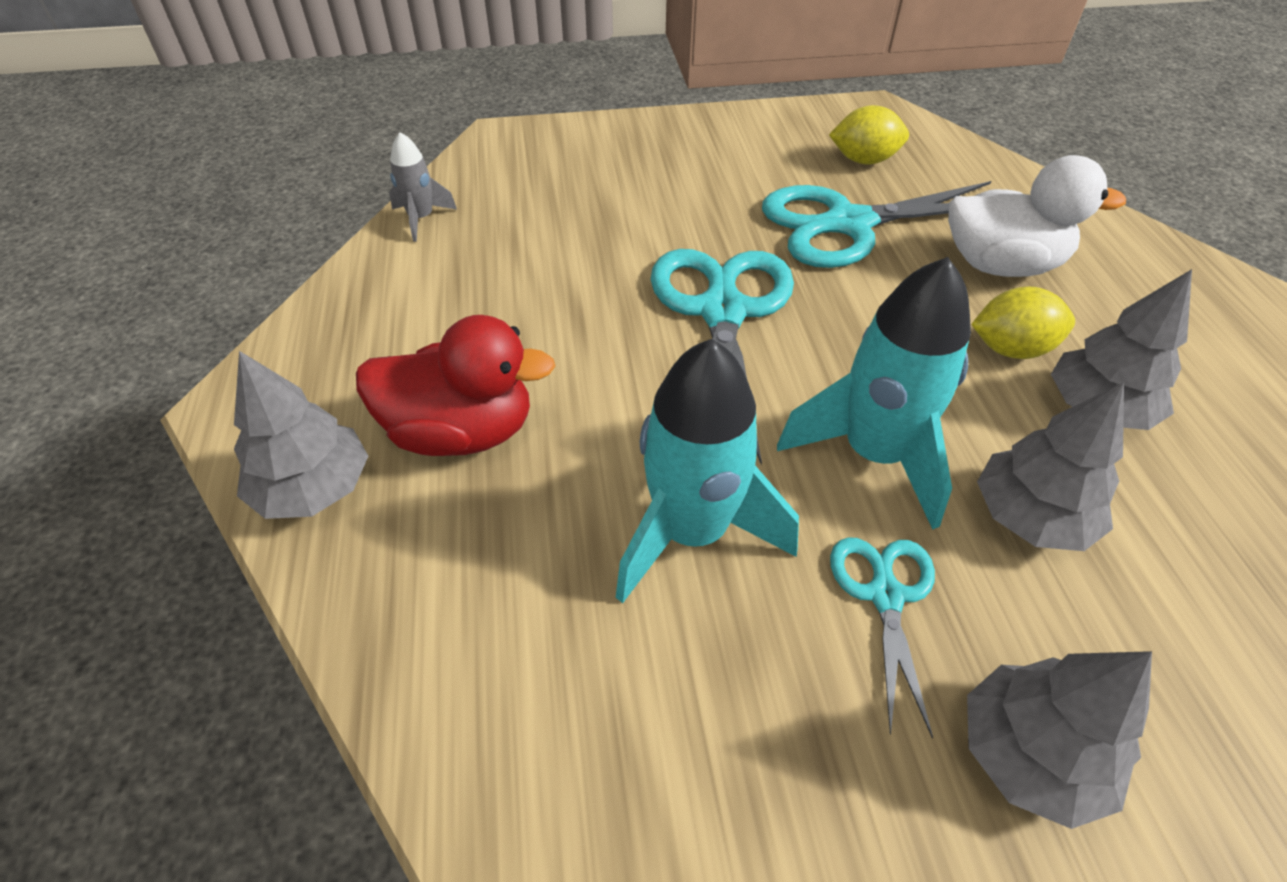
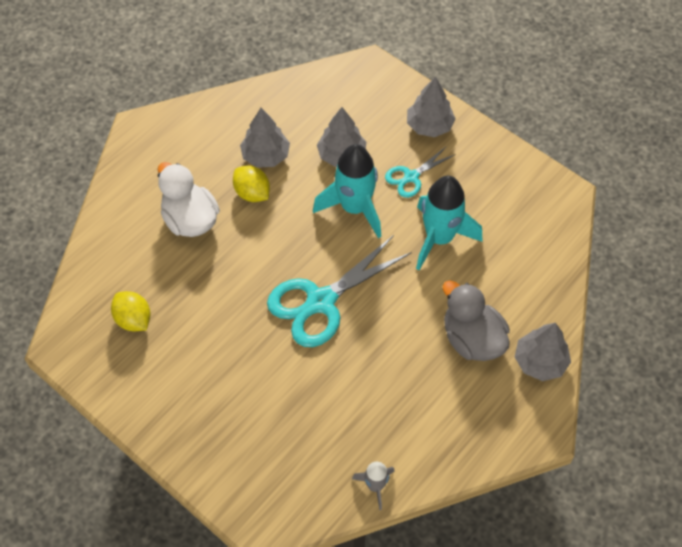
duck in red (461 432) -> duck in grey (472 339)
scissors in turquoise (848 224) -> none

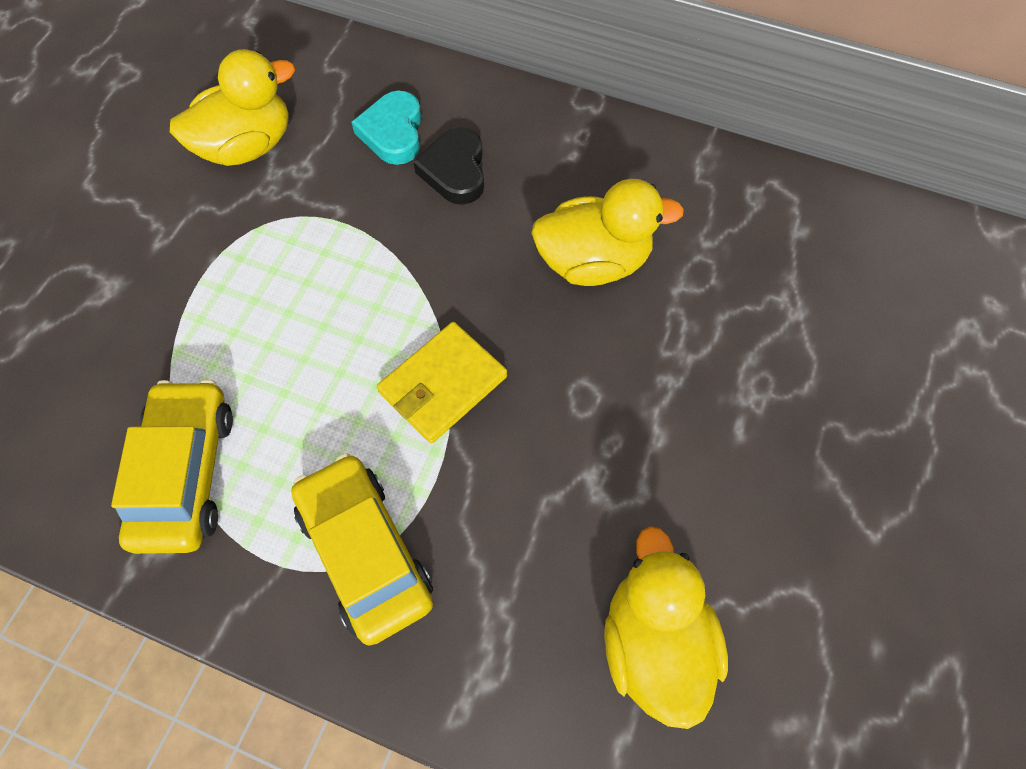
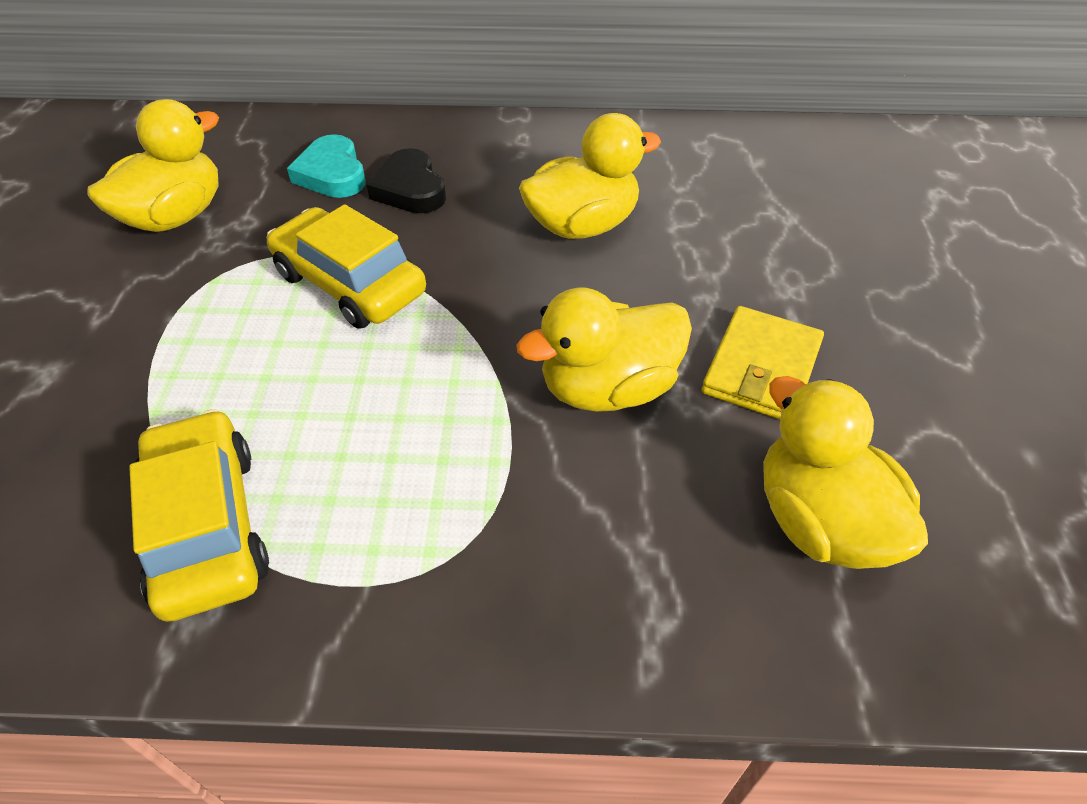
car in yellow (365 552) -> car in yellow (350 283), moved
wallet in yellow (443 384) -> wallet in yellow (761 368), moved
none -> duck in yellow (608 388)

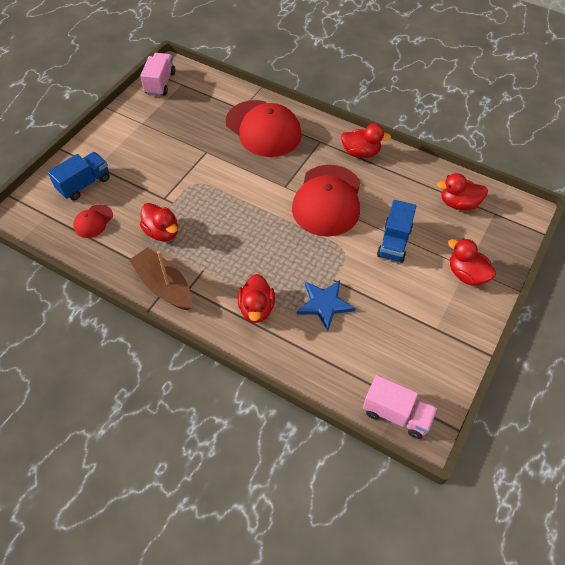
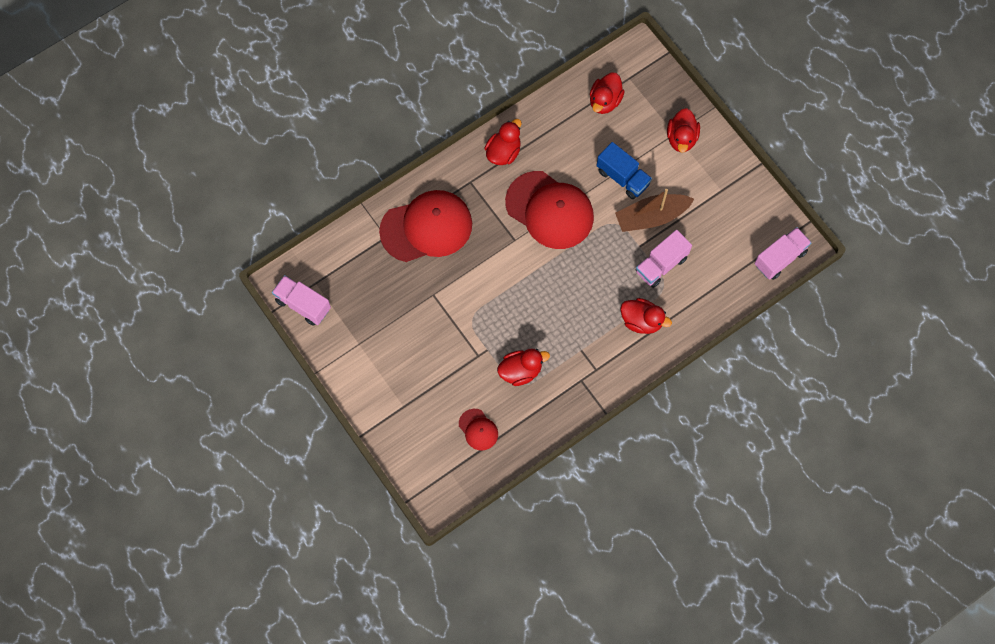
truck in blue (84 184) -> none
boat in brown (164 286) -> boat in brown (651 217), moved
star in blue (324 304) -> truck in pink (661 265)
duck in red (466 274) -> duck in red (681 138), 60 degrees counterclockwise

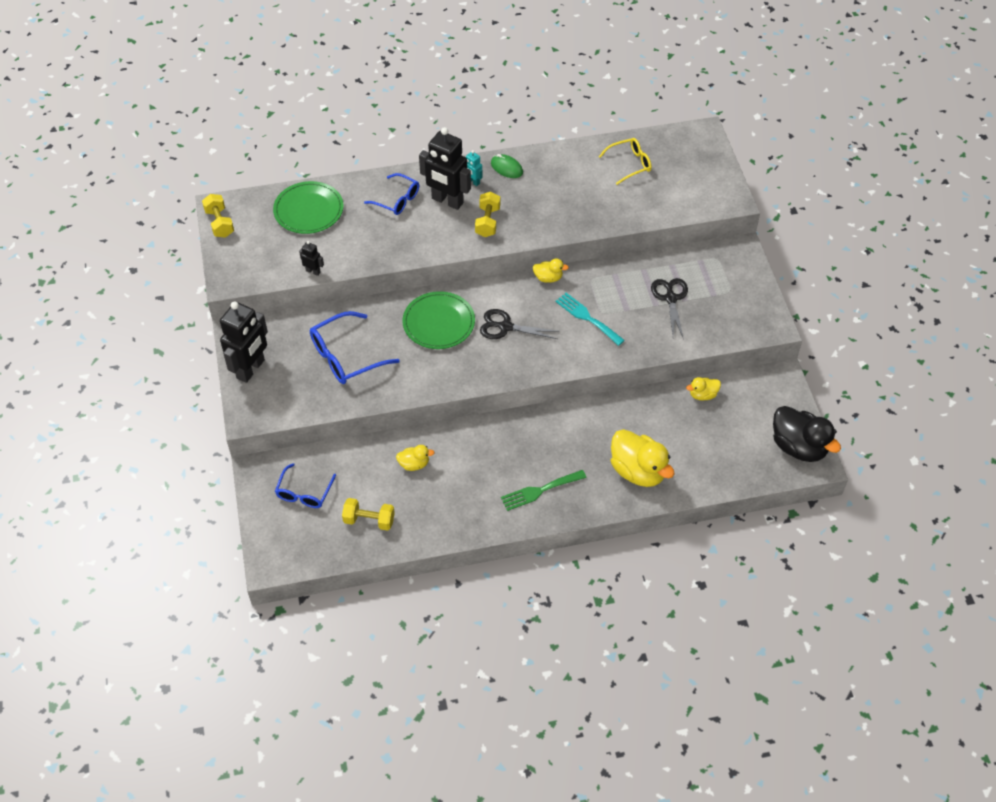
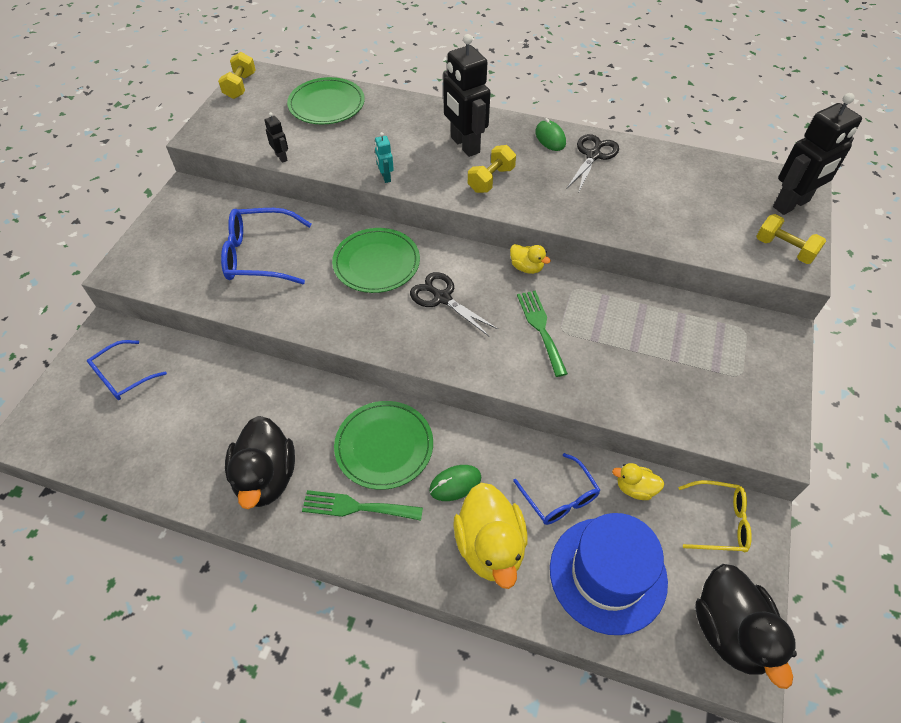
robot in black (251 369) -> robot in black (791 204), moved
dumbbell in yellow (369 520) -> dumbbell in yellow (784 249), moved
glasses in blue (397 200) -> glasses in blue (559 497), moved
duck in yellow (414 464) -> none
robot in turquoise (473 182) -> robot in turquoise (385 177), moved
fork in turquoise (587 317) -> fork in green (541 328)
glasses in yellow (630 164) -> glasses in yellow (719 521), moved
scissors in black (670 298) -> scissors in black (593 155), moved
none -> duck in black (266 477)
none -> plate in green (384 446)
none -> mouse in green (455 484)
none -> hat in blue (608 574)

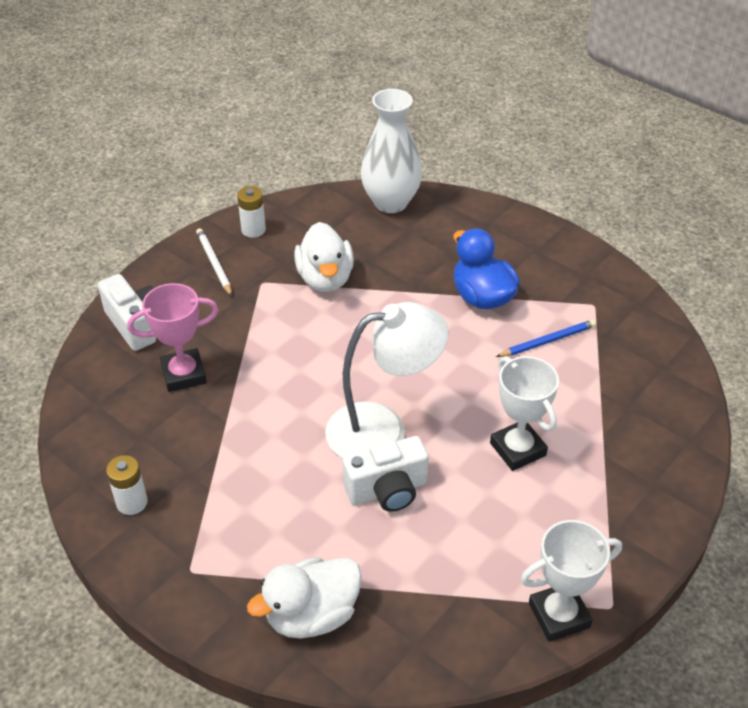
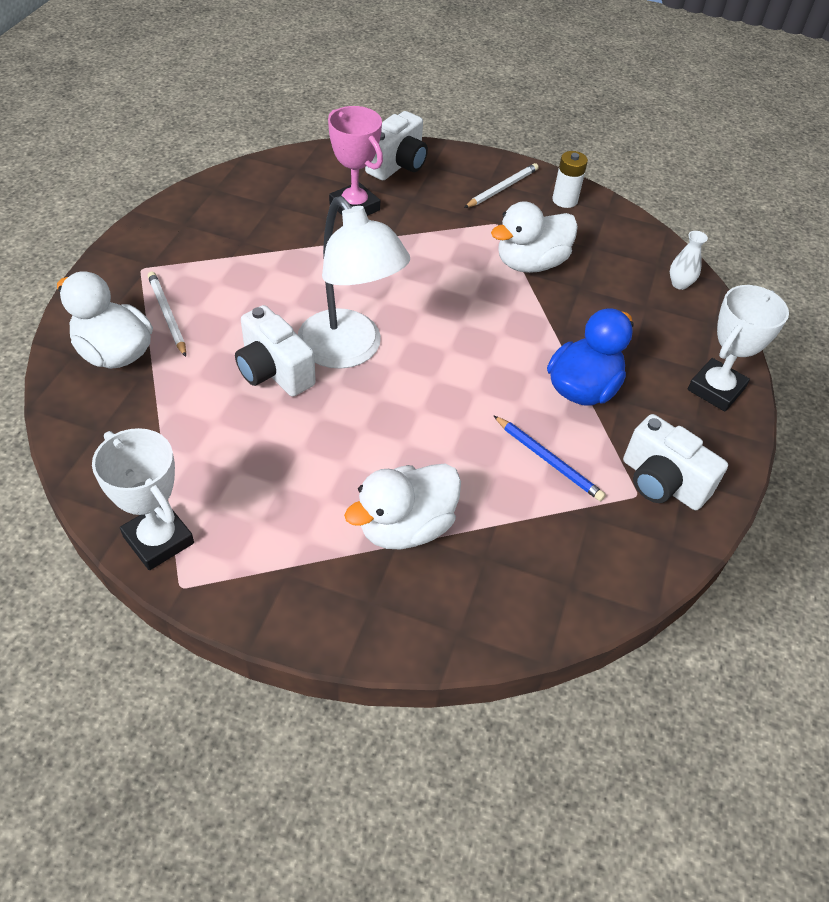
battery in white (132 502) -> none
vase in white (390 202) -> vase in white (679 284), x0.42
trophy in white (517 449) -> trophy in white (715 389), moved
none -> pencil in white (167 315)
none -> duck in white (405 527)
none -> camera in white (661 482)

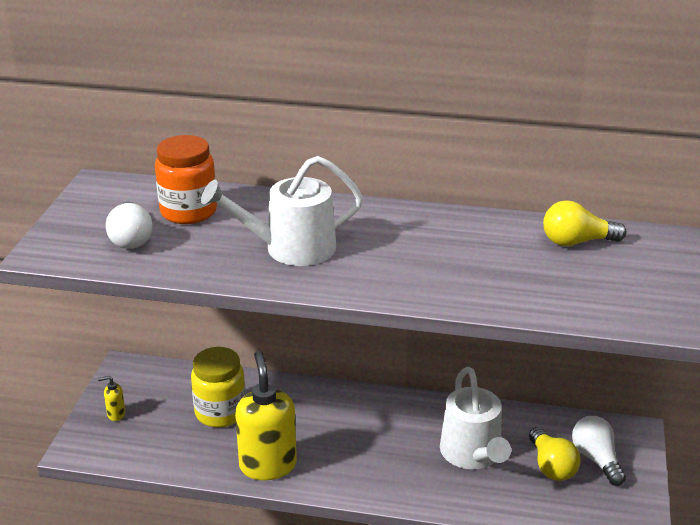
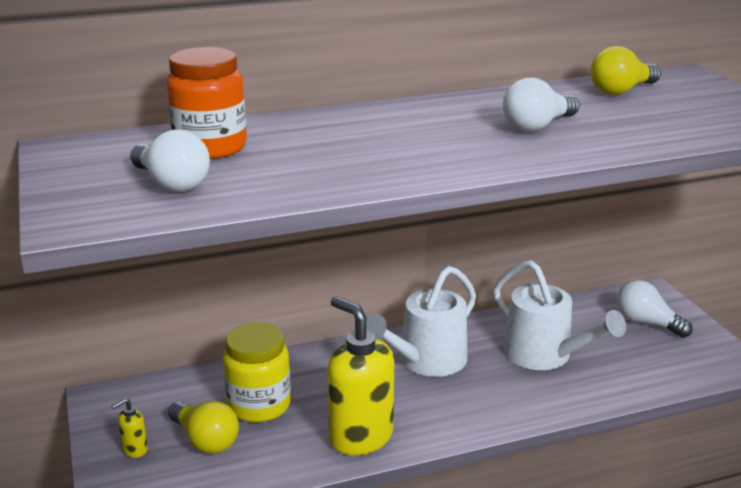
watering can in white (291 248) -> watering can in white (426 361), moved
light bulb in yellow (551 466) -> light bulb in yellow (205 440), moved
none -> light bulb in white (537 126)

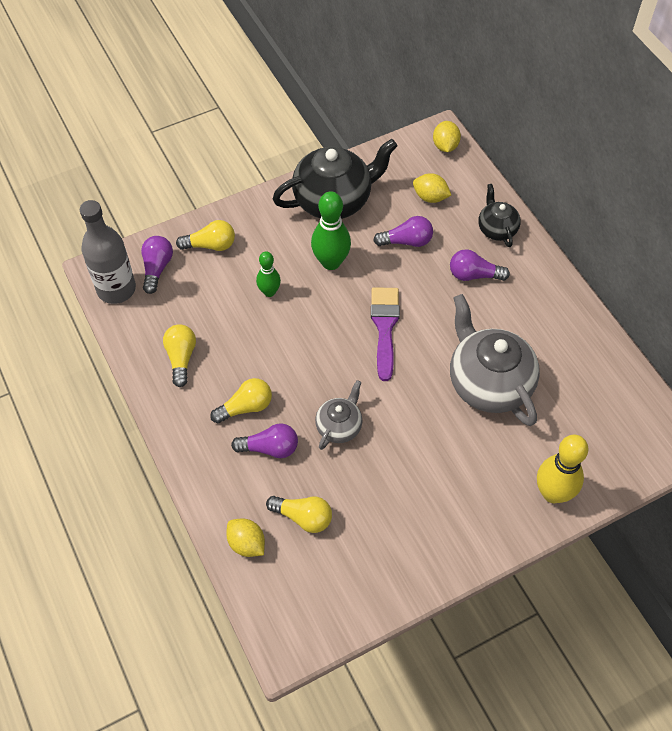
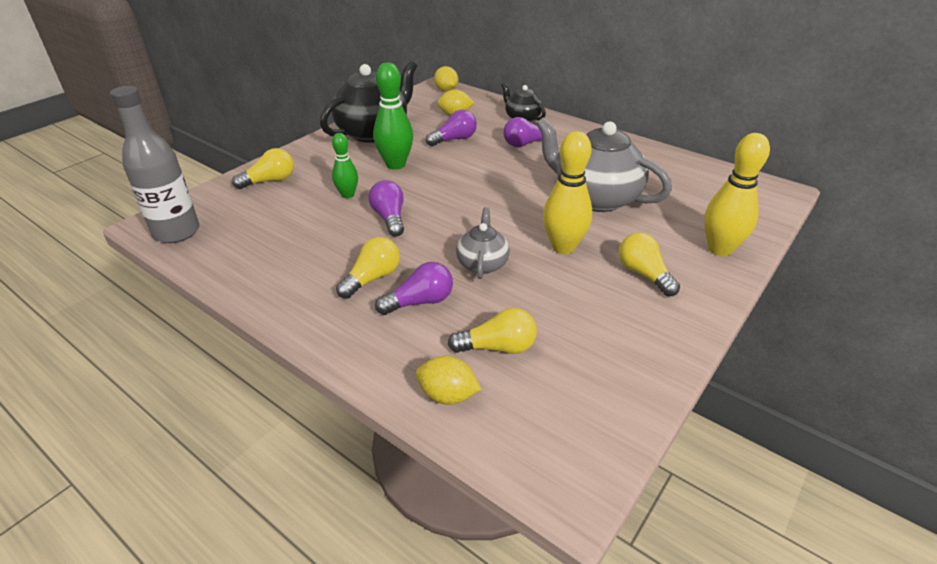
light bulb in purple (157 268) -> light bulb in purple (389 218), moved
light bulb in yellow (181 358) -> light bulb in yellow (644 274), moved
brush in purple (384 327) -> none
none -> bowling pin in yellow (563 247)

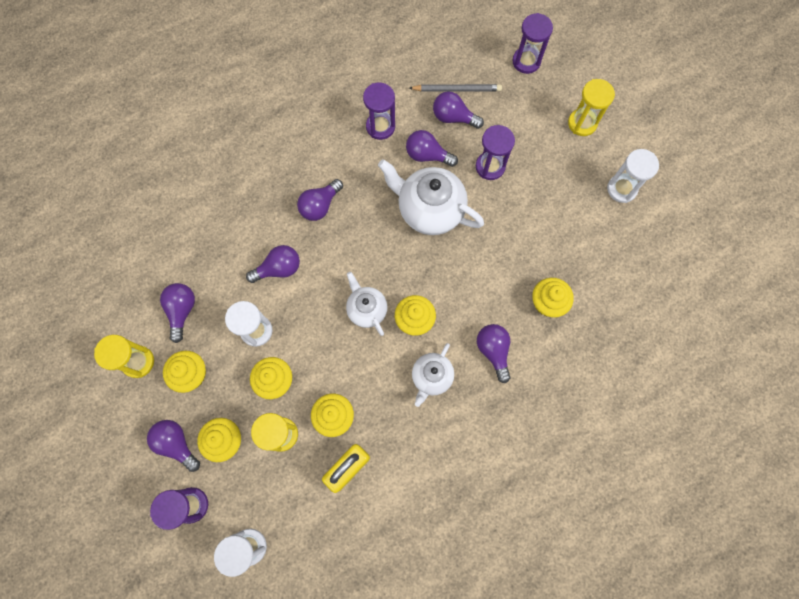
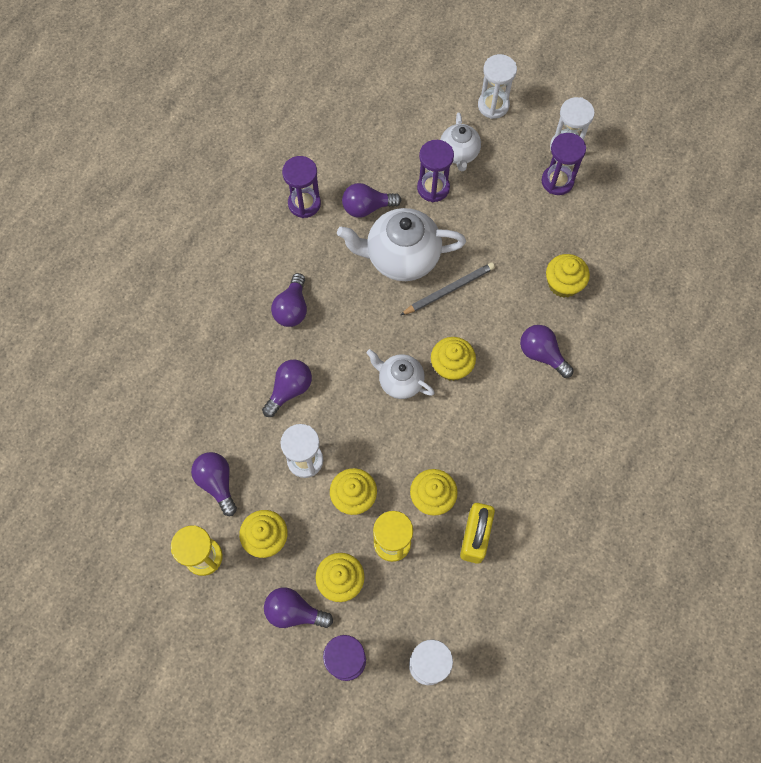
pencil in grey (457 89) -> pencil in grey (449 290), moved
teapot in white (431 377) -> teapot in white (459 153), moved
light bulb in purple (453 117) -> none
hourglass in purple (526 61) -> hourglass in purple (557 181), moved
hourglass in yellow (582 123) -> hourglass in white (493 105)

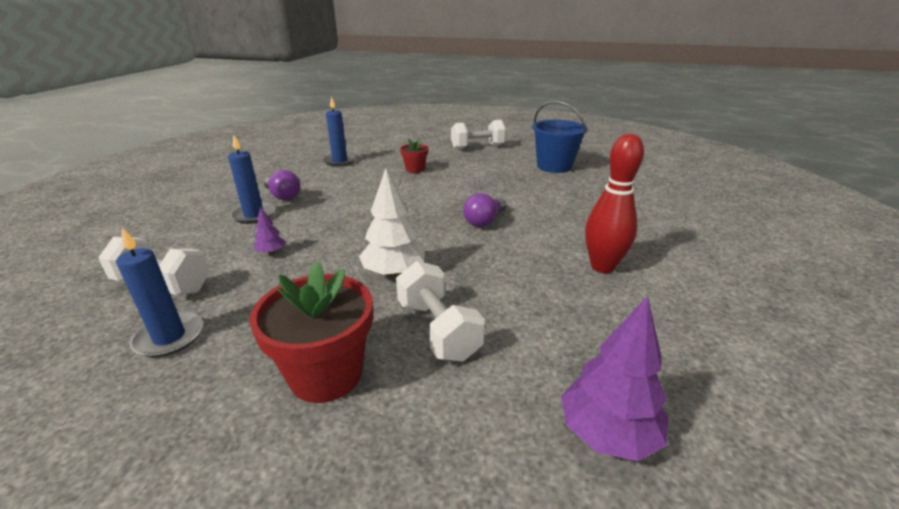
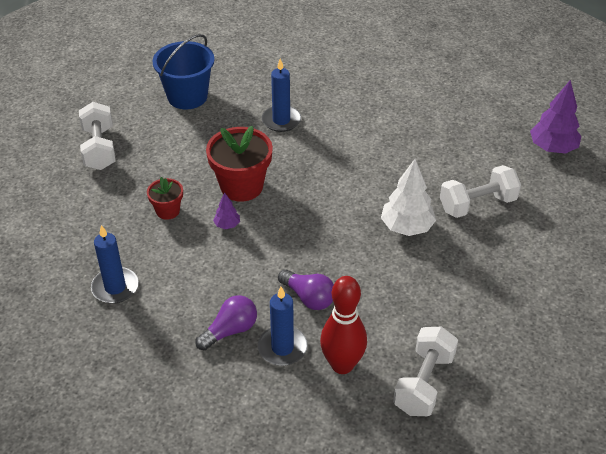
candle in blue (169 337) -> candle in blue (281 120), moved
flower pot in red (326 374) -> flower pot in red (241 186), moved
tree in purple (271 252) -> tree in purple (227 225), moved
light bulb in purple (484 221) -> light bulb in purple (308 297), moved
bowling pin in red (602 267) -> bowling pin in red (342 365), moved

